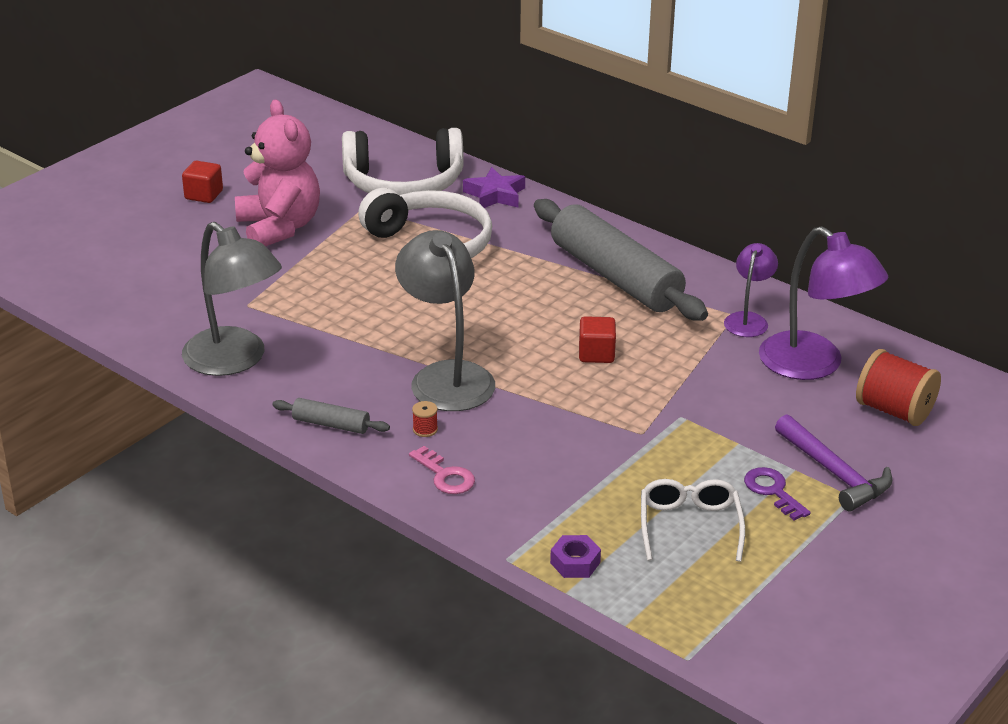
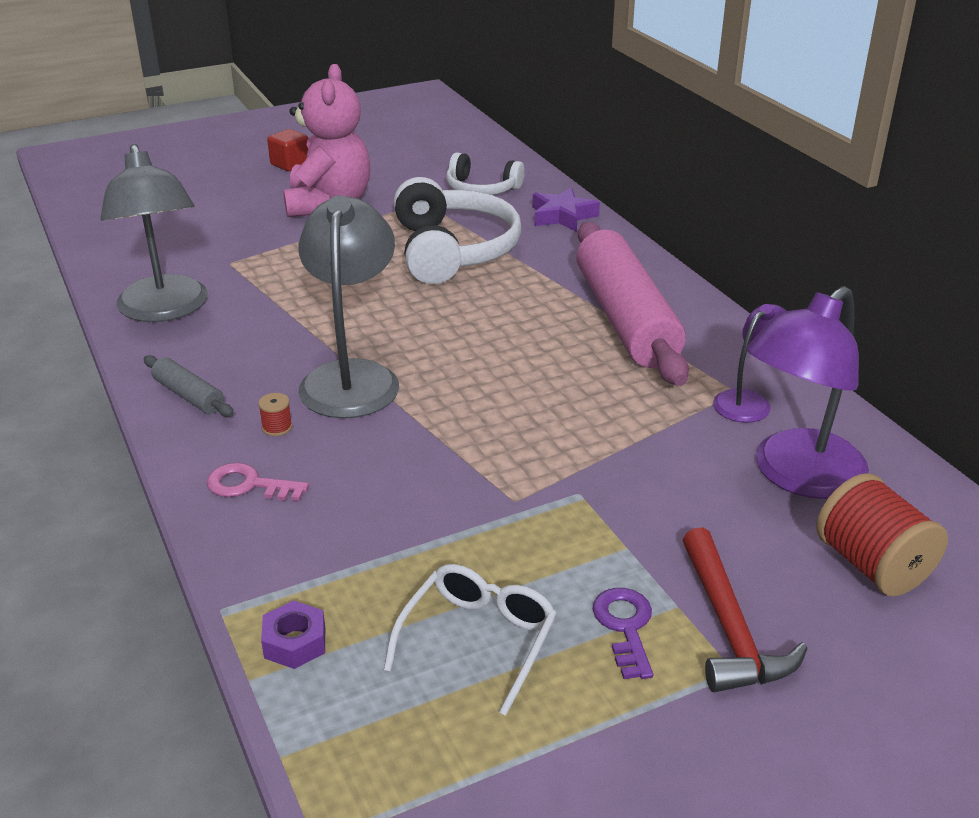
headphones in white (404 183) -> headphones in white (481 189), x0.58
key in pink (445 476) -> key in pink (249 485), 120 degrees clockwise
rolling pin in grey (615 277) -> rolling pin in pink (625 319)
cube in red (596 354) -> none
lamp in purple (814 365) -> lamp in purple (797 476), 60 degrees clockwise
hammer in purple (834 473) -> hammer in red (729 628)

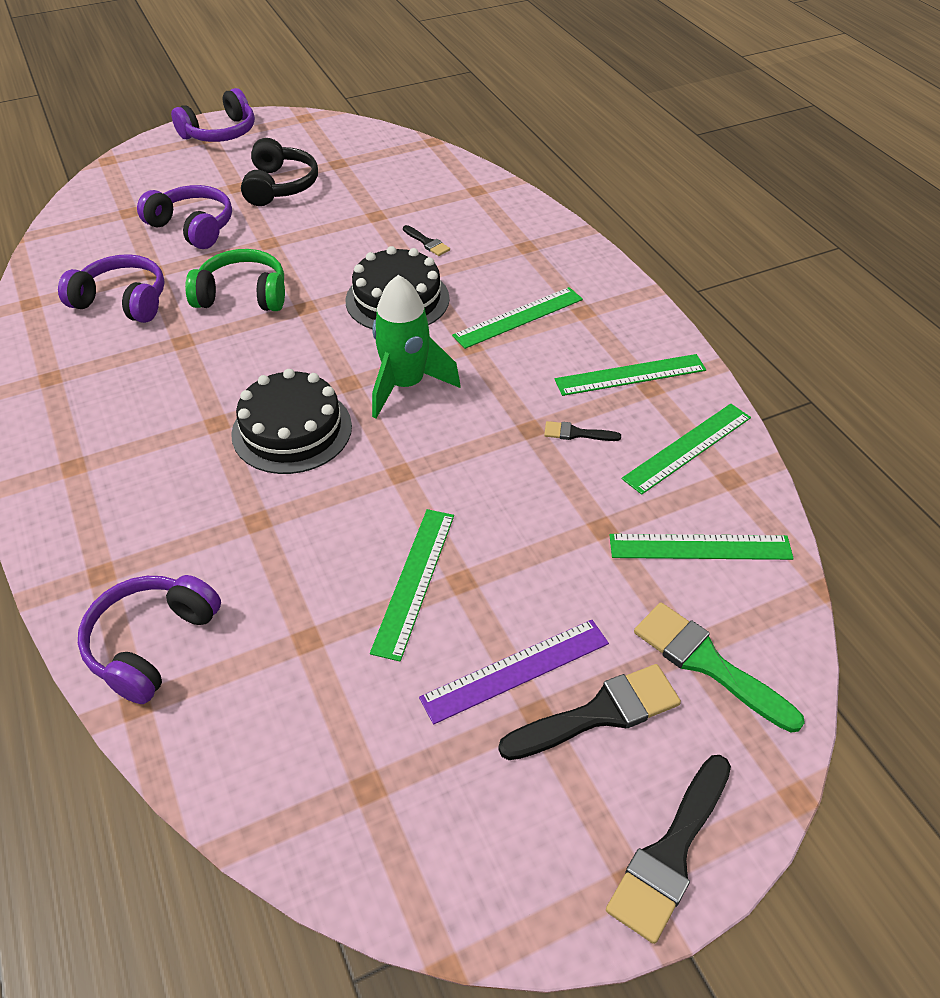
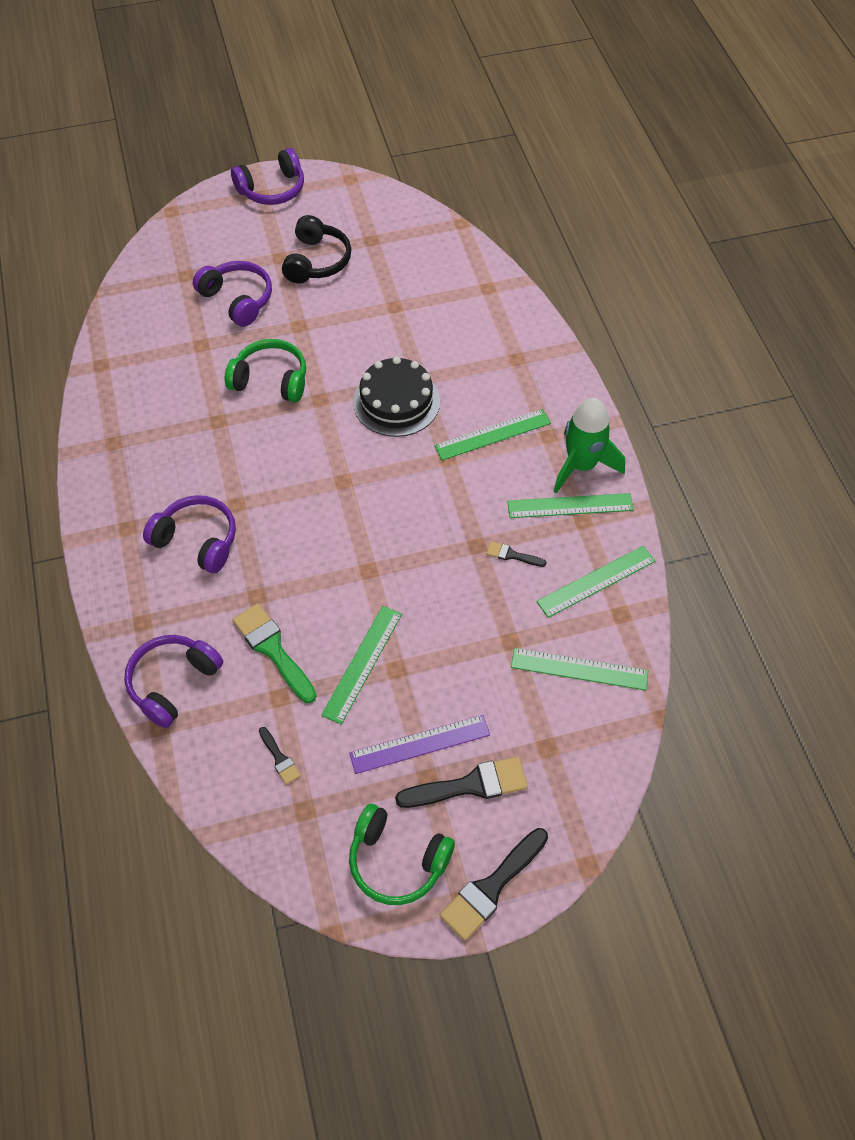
headphones in purple (123 301) -> headphones in purple (197 540), moved
cake in black (292 430) -> none
rocket in green (406 385) -> rocket in green (581 466), moved
brush in black (427 242) -> brush in black (279 758), moved
brush in green (707 663) -> brush in green (273 649), moved
none -> headphones in green (397 861)

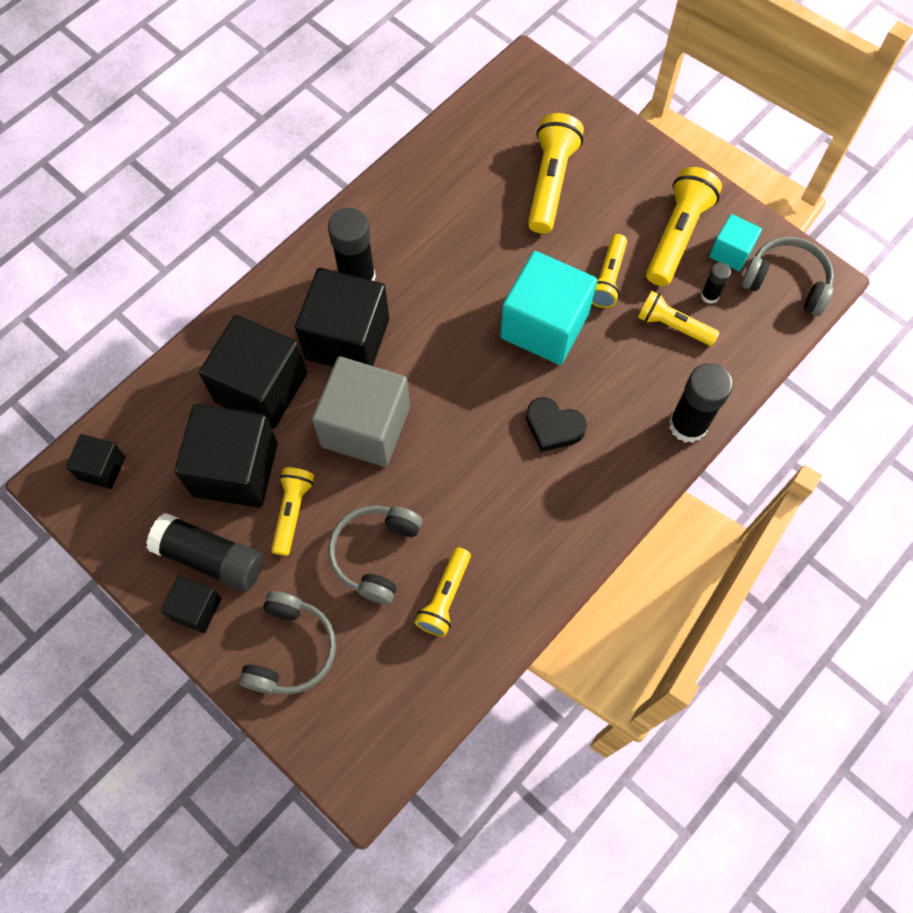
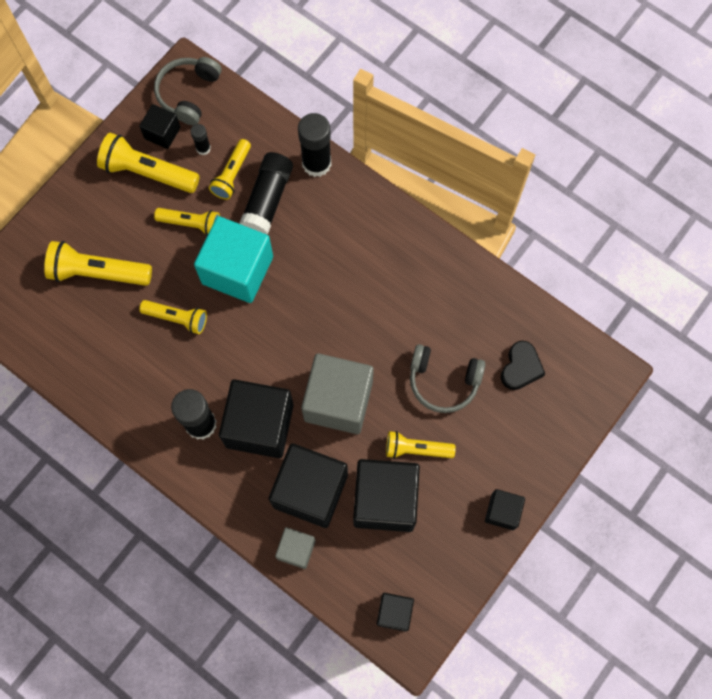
glue stick in black (210 558) -> glue stick in black (268 200), moved
headphones in grey (291 650) -> none
flashlight in yellow (445 597) -> flashlight in yellow (177 318), moved
heart in black (553 427) -> heart in black (521 367), moved
cube in turquoise (730 252) -> cube in black (162 133)
none -> cube in grey (296 549)

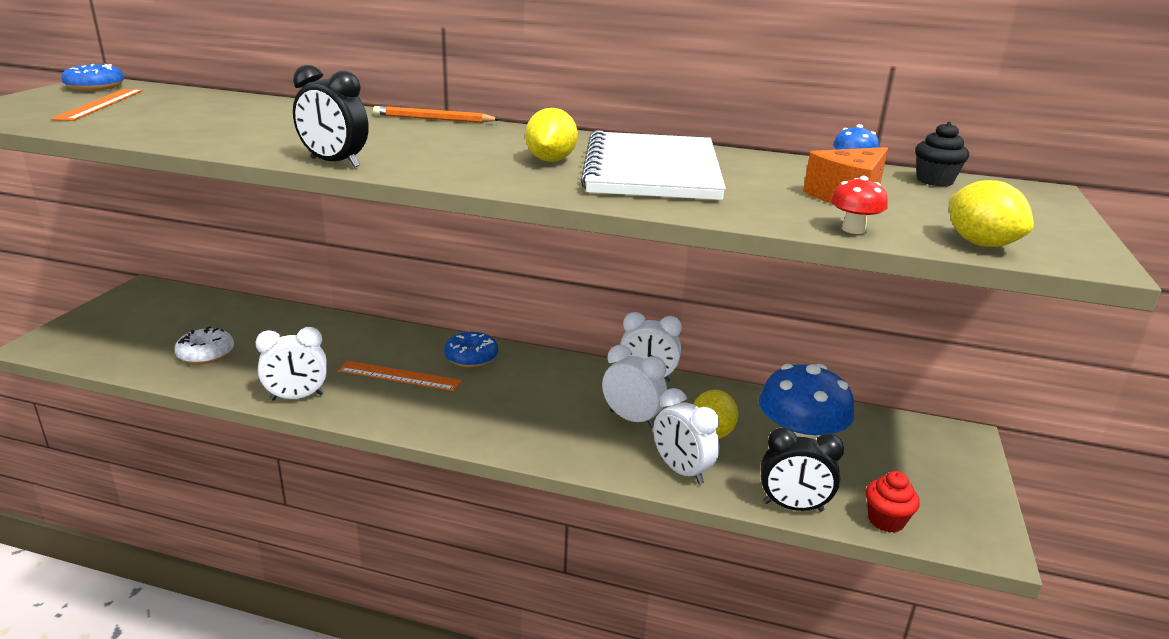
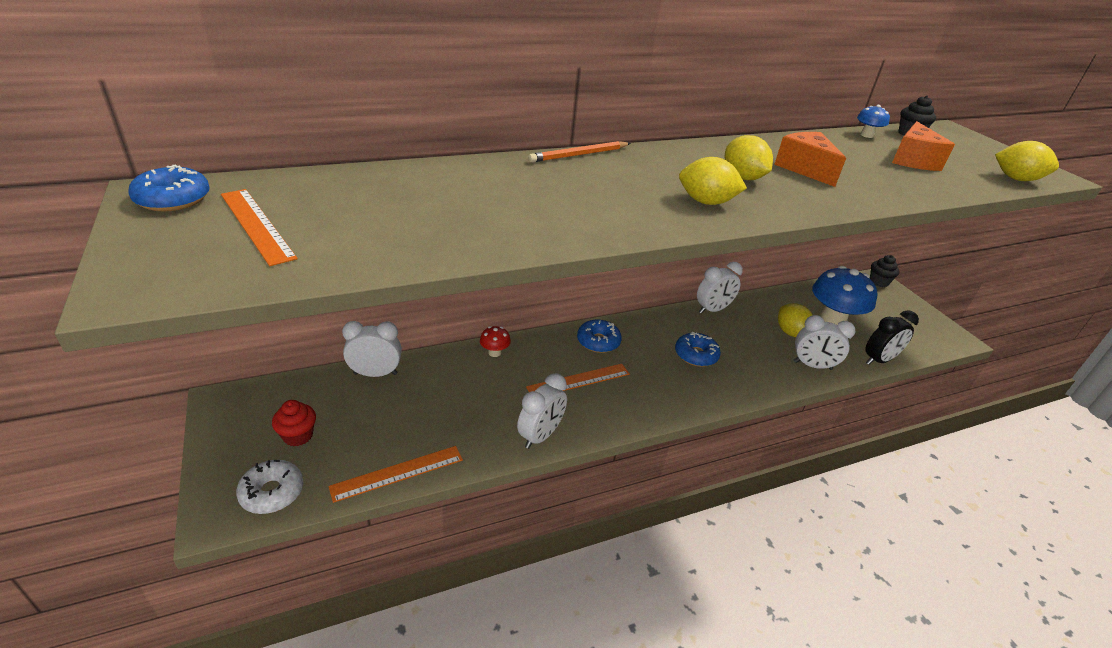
donut in white (206 354) -> donut in white (272 492), moved
clock in black (334 163) -> none
notebook in white (652 171) -> cheese in orange (805 169)
clock in white (632 419) -> clock in white (375 373), moved
mushroom in red (853 229) -> mushroom in red (494 352), moved
cupcake in red (886 520) -> cupcake in red (298 436), moved
none -> ruler in orange (397 473)
none -> donut in blue (696 355)
none -> lemon in yellow (706 202)
none -> cupcake in black (878 282)

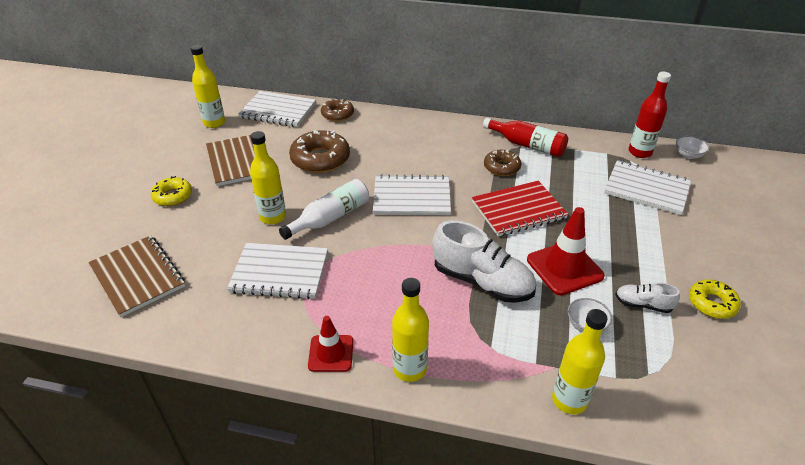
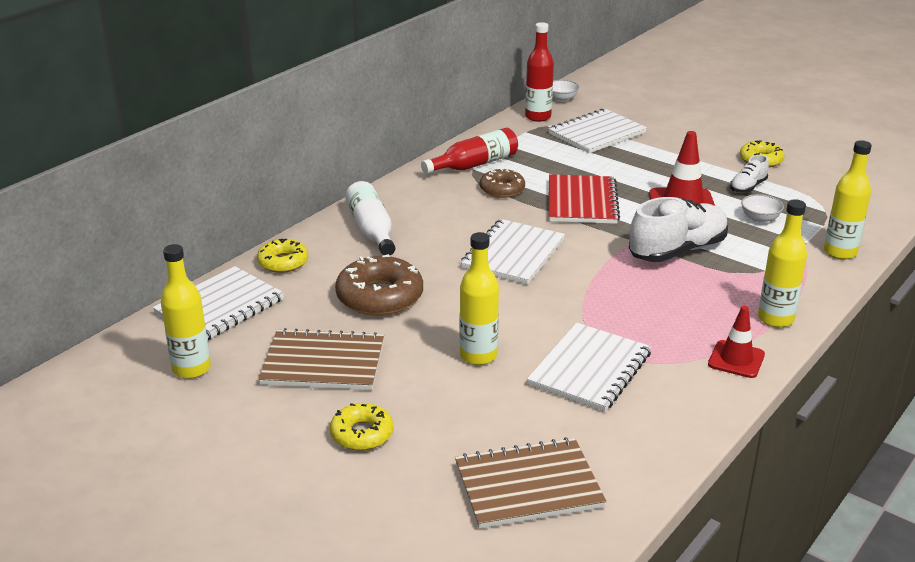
bottle in white (330 218) -> bottle in white (371 230), moved
donut in brown (337 114) -> donut in yellow (283 262)

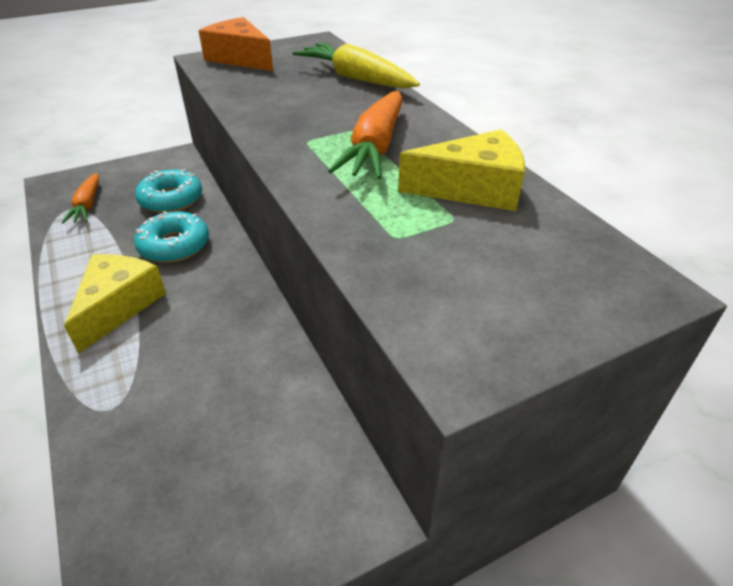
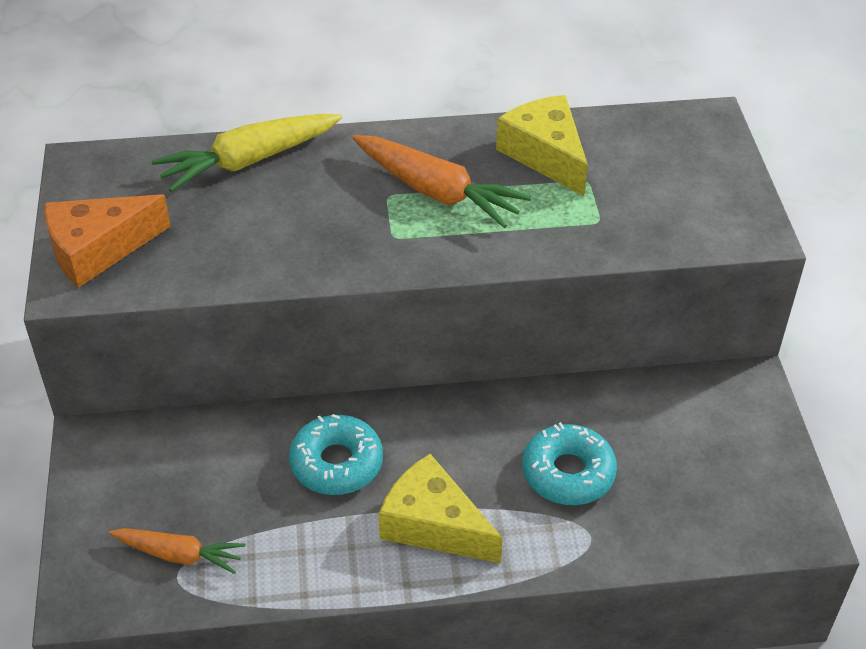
donut in turquoise (171 199) -> donut in turquoise (568 473), moved
cheese in yellow (472 189) -> cheese in yellow (545 155), 45 degrees counterclockwise

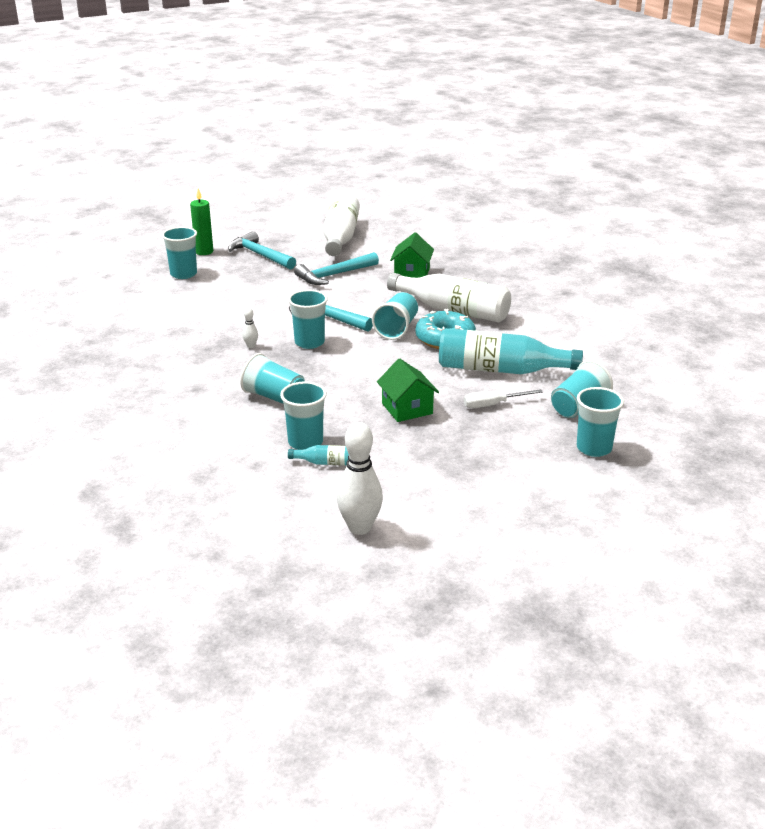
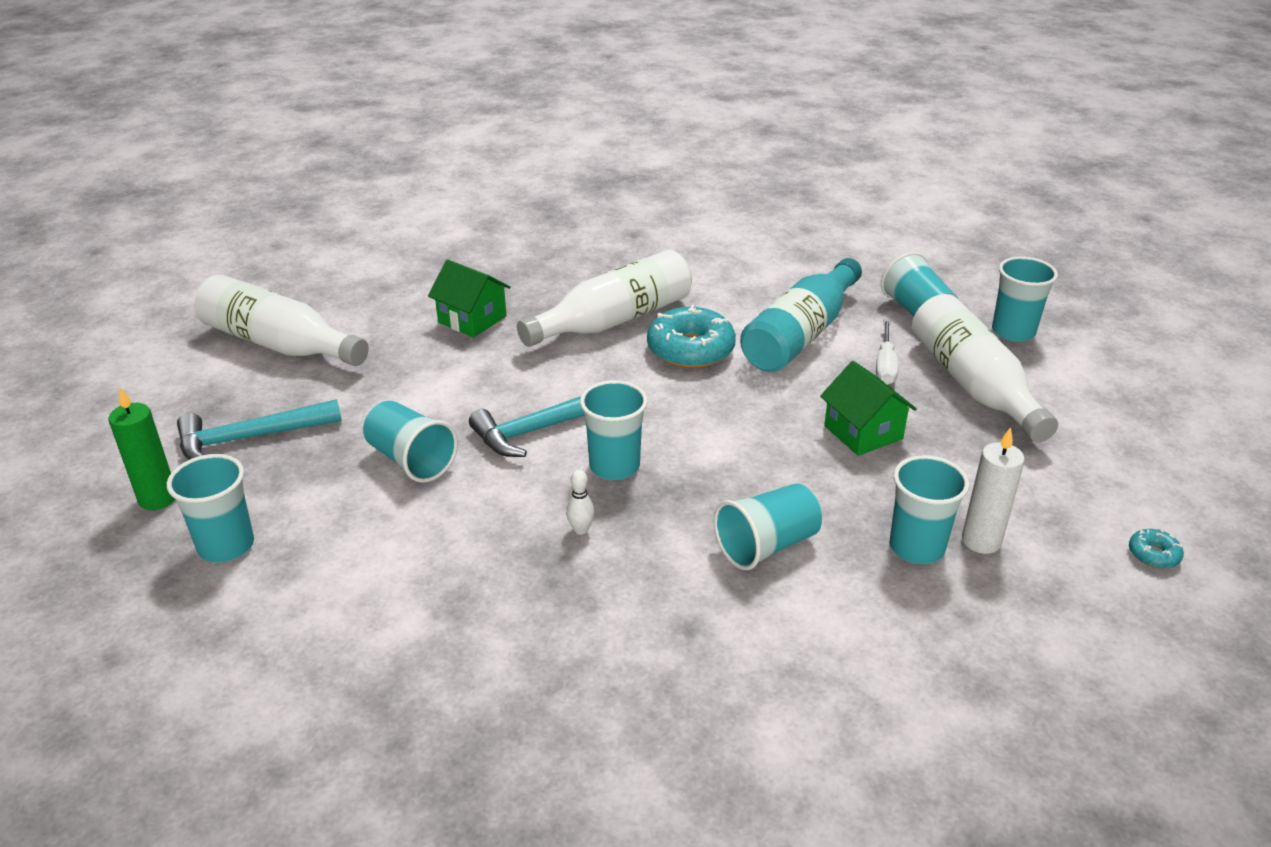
bottle in turquoise (327 463) -> candle in white (981 541)
hammer in turquoise (334 275) -> none
bowling pin in white (360 527) -> donut in turquoise (1153 554)
cup in turquoise (396 329) -> cup in turquoise (411 460), moved
house in green (407 408) -> house in green (863 432), 60 degrees clockwise
none -> bottle in white (973 385)

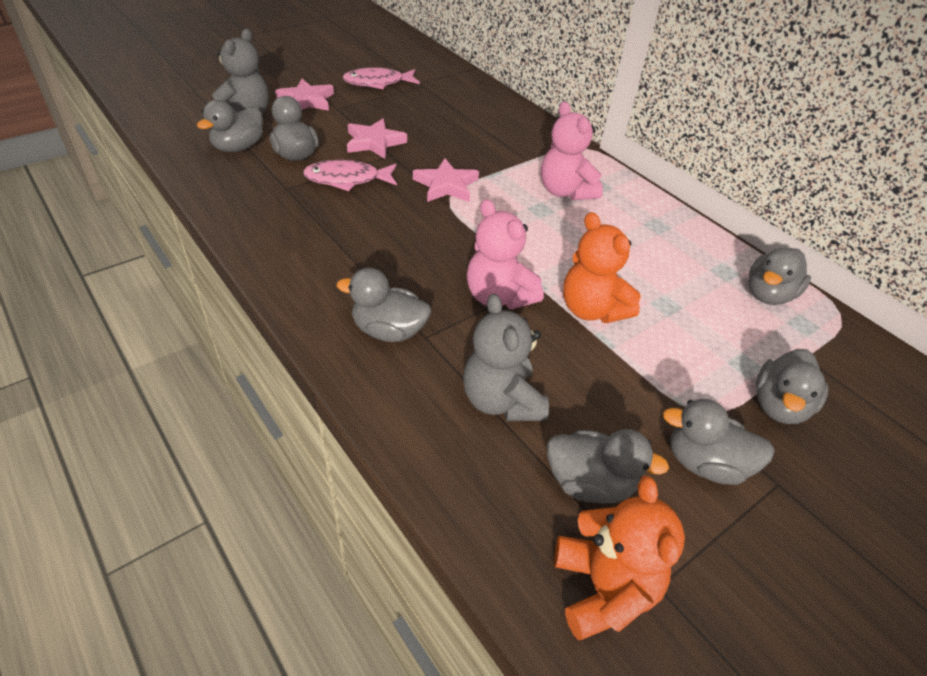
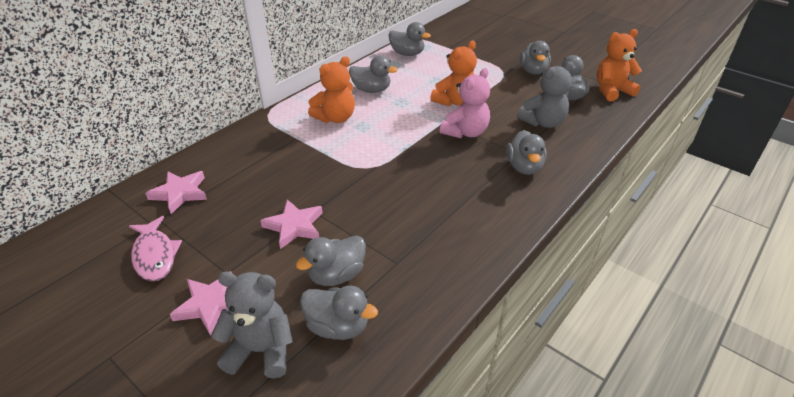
fish in pink (347 179) -> none
star in pink (446 185) -> star in pink (180 193), moved
teddy bear in pink (565 192) -> teddy bear in orange (335 118)
duck in grey (779 406) -> duck in grey (371 90), moved

